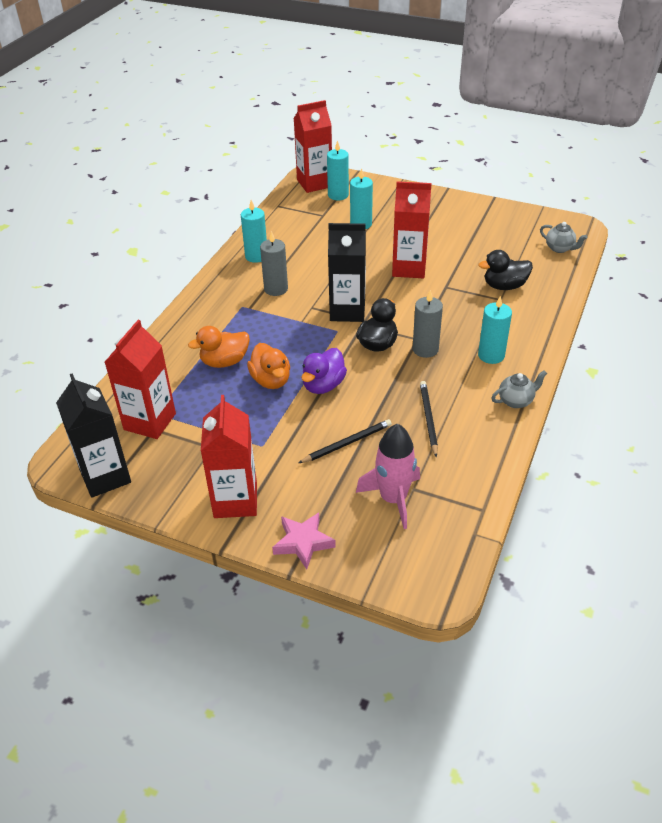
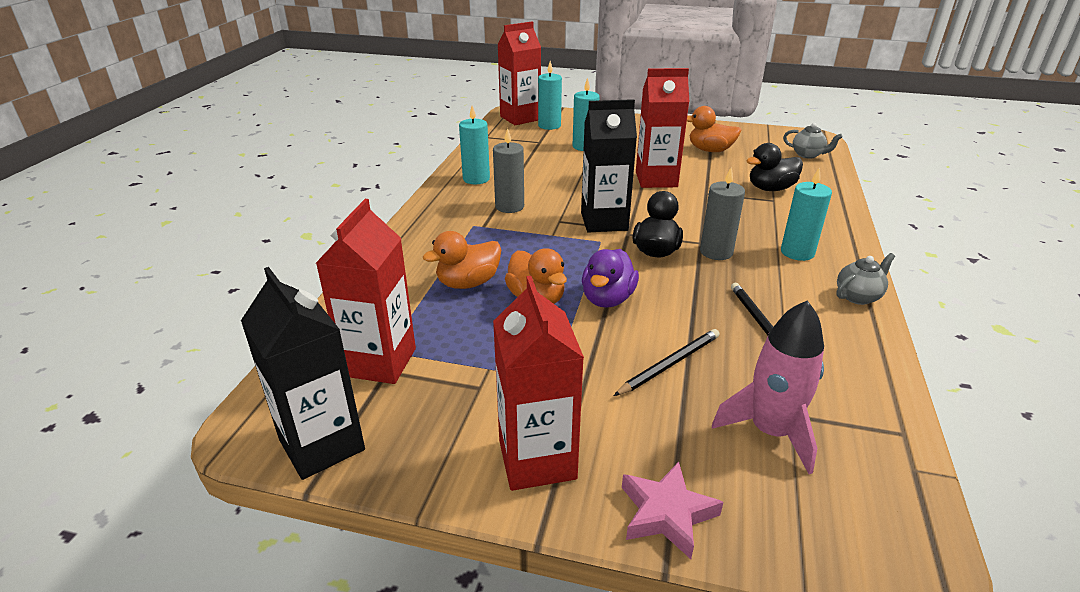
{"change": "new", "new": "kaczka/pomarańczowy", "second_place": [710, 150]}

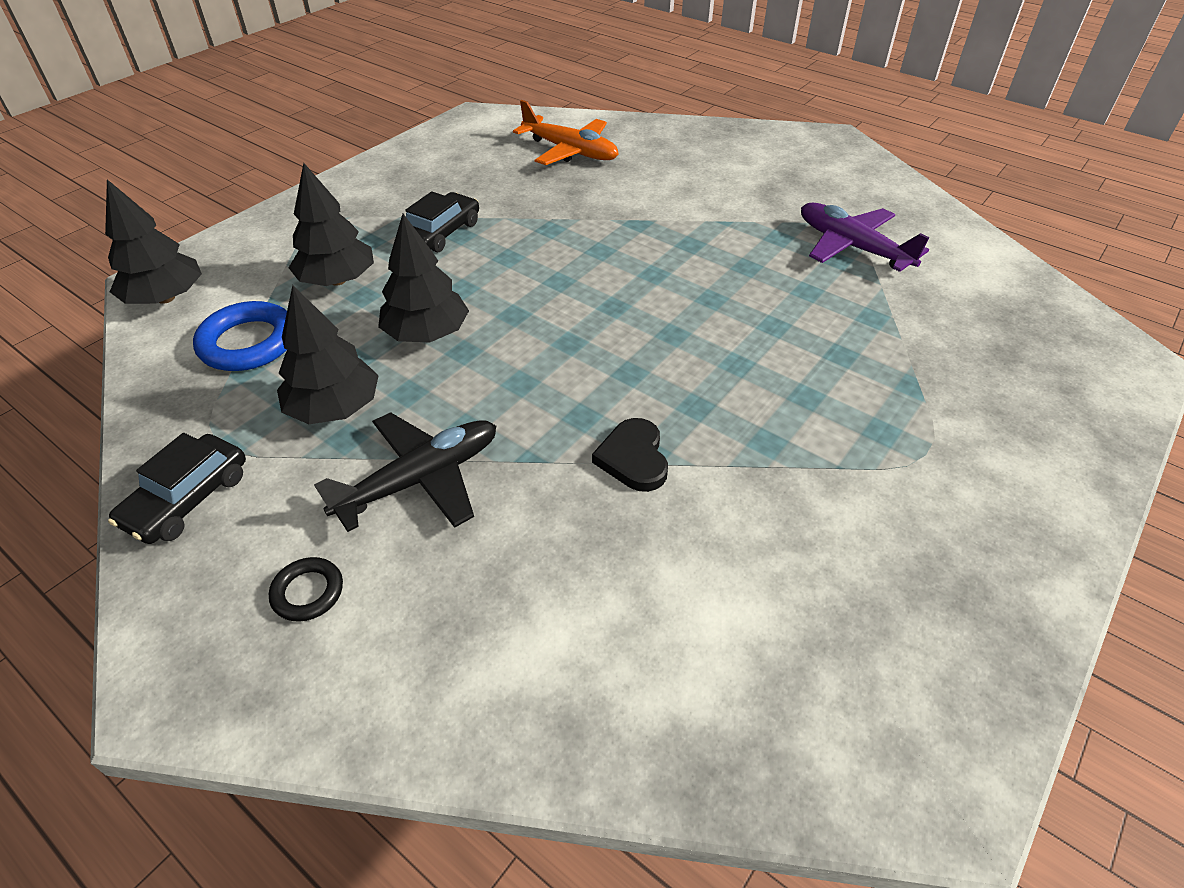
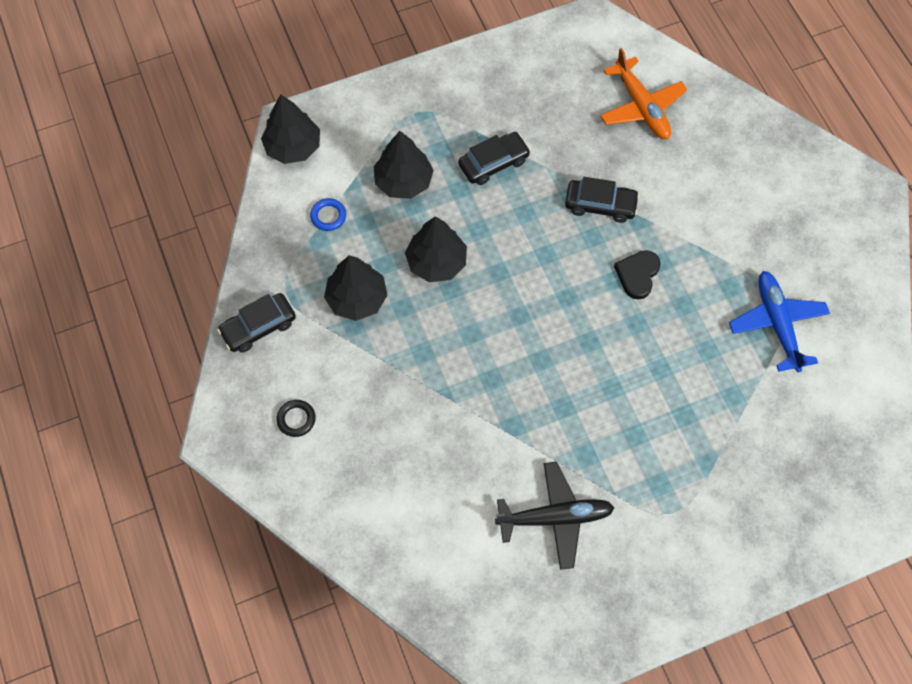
{"change": "repainted", "old": "samolot/fioletowy", "new": "samolot/niebieski", "first_place": [852, 247], "second_place": [777, 324]}
{"change": "scaled", "old": "pierścień/niebieski", "first_place": [248, 343], "second_place": [328, 216], "factor": 0.55}
{"change": "shifted", "old": "samolot/czarny", "first_place": [420, 479], "second_place": [555, 517]}
{"change": "shifted", "old": "serce/czarny", "first_place": [633, 458], "second_place": [637, 275]}
{"change": "new", "new": "samochód/czarny", "second_place": [600, 205]}

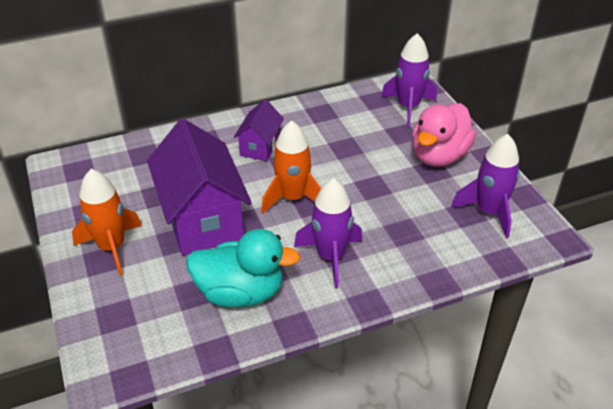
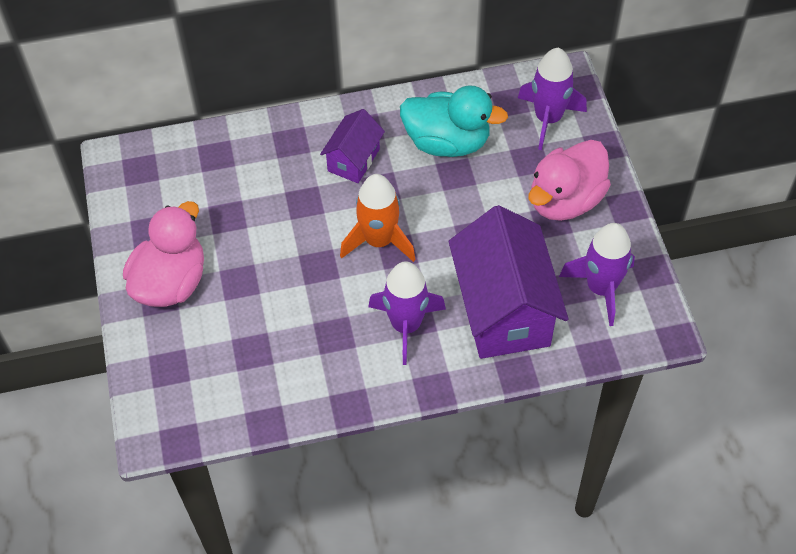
{"change": "shifted", "old": "domek/fioletowy", "first_place": [203, 219], "second_place": [504, 310]}
{"change": "swapped", "old": "rakieta/pomarańczowy", "new": "kaczka/różowy", "first_place": [112, 247], "second_place": [171, 282]}
{"change": "shifted", "old": "kaczka/turkusowy", "first_place": [241, 293], "second_place": [447, 142]}

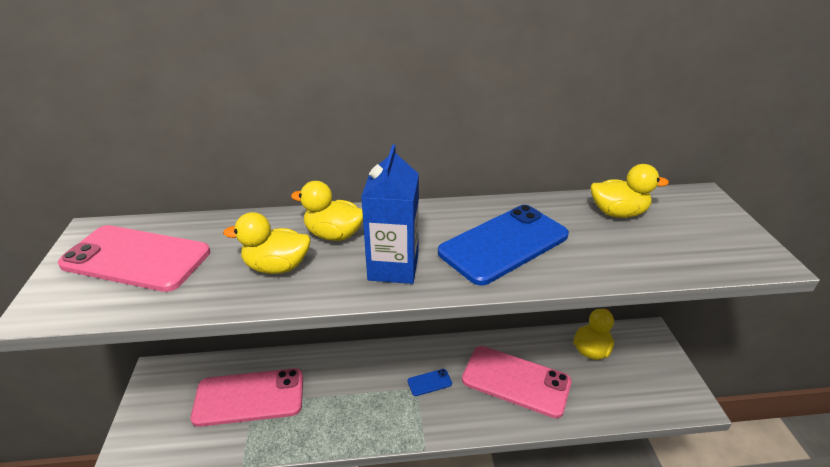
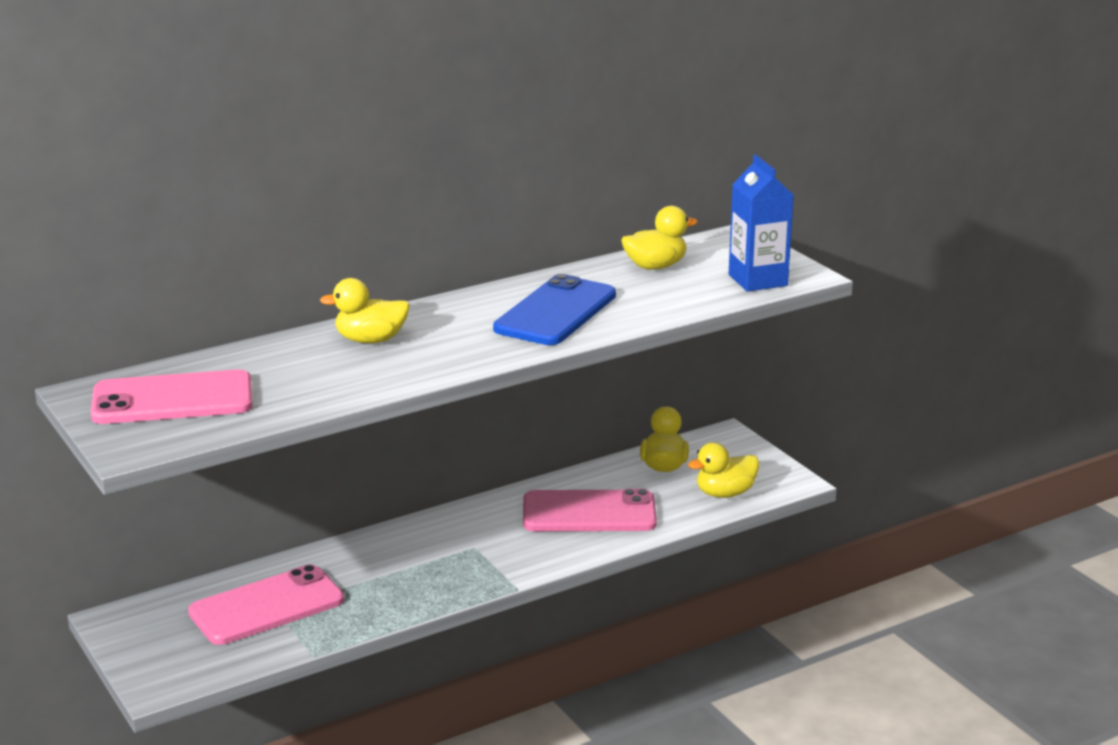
{"change": "shifted", "old": "karton mleka/niebieski", "first_place": [393, 267], "second_place": [758, 280]}
{"change": "shifted", "old": "kaczka/żółty", "first_place": [277, 267], "second_place": [725, 493]}
{"change": "gone", "old": "telefon/niebieski", "first_place": [429, 382]}

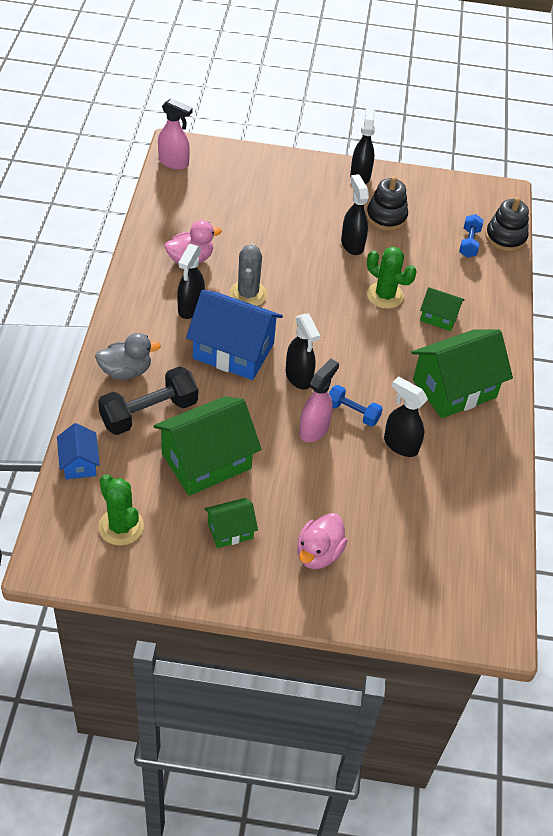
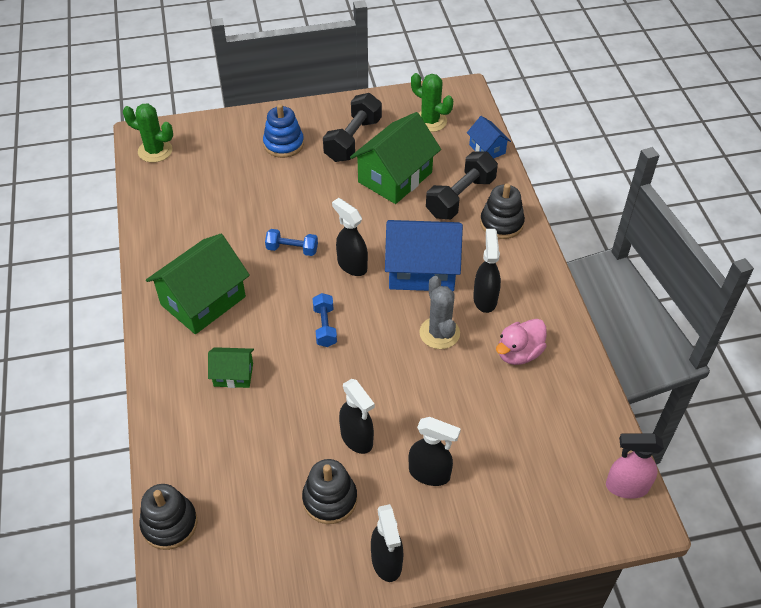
{"change": "shifted", "old": "hantel/niebieski", "first_place": [469, 243], "second_place": [325, 326]}
{"change": "shifted", "old": "kaktus/zielony", "first_place": [385, 295], "second_place": [155, 151]}
{"change": "swapped", "old": "kaczka/szary", "new": "zabawka nakładanka/czarny", "first_place": [126, 371], "second_place": [501, 223]}
{"change": "gone", "old": "spryskiwacz/różowy", "first_place": [314, 429]}
{"change": "shifted", "old": "spryskiwacz/czarny", "first_place": [400, 445], "second_place": [430, 474]}
{"change": "swapped", "old": "domek/zielony", "new": "hantel/czarny", "first_place": [230, 530], "second_place": [353, 140]}
{"change": "swapped", "old": "kaczka/różowy", "new": "zabawka nakładanka/niebieski", "first_place": [318, 553], "second_place": [283, 144]}

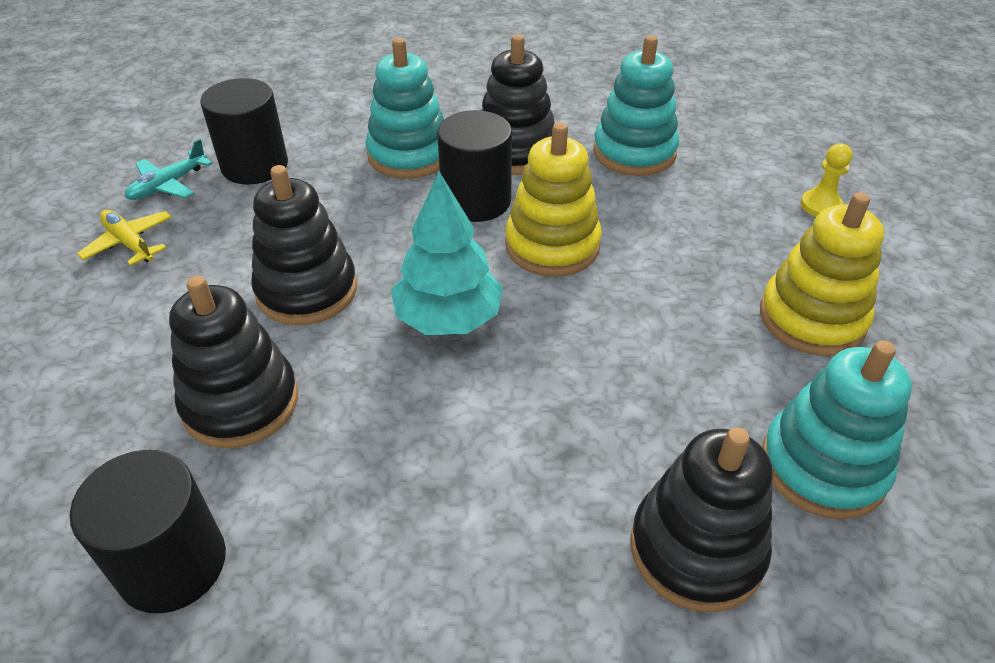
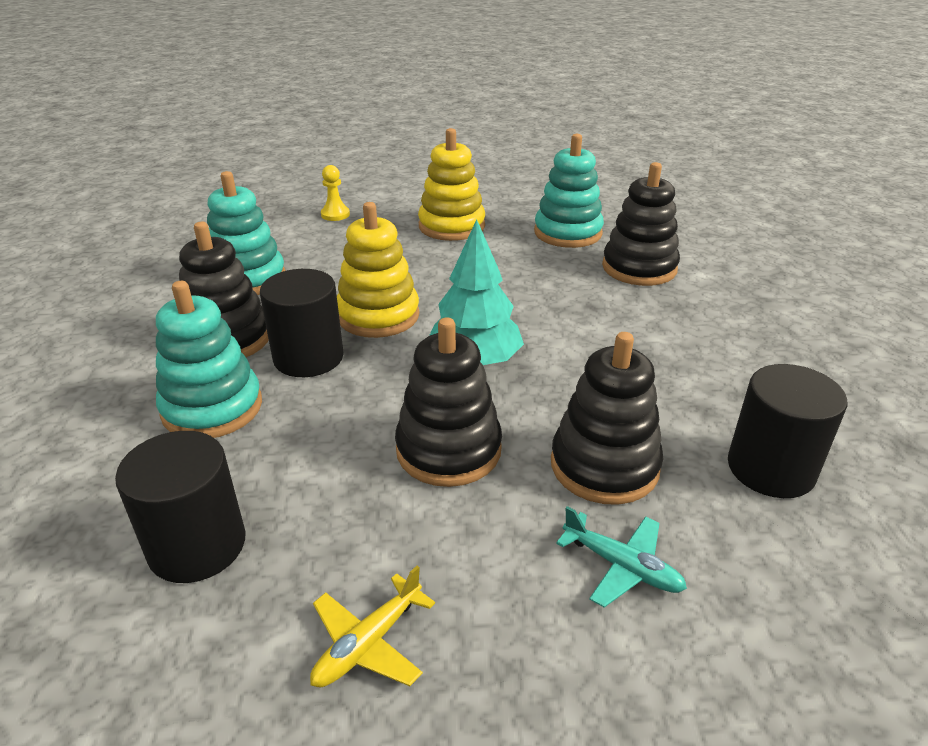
{"change": "shifted", "old": "samolot/turkusowy", "first_place": [168, 185], "second_place": [622, 567]}

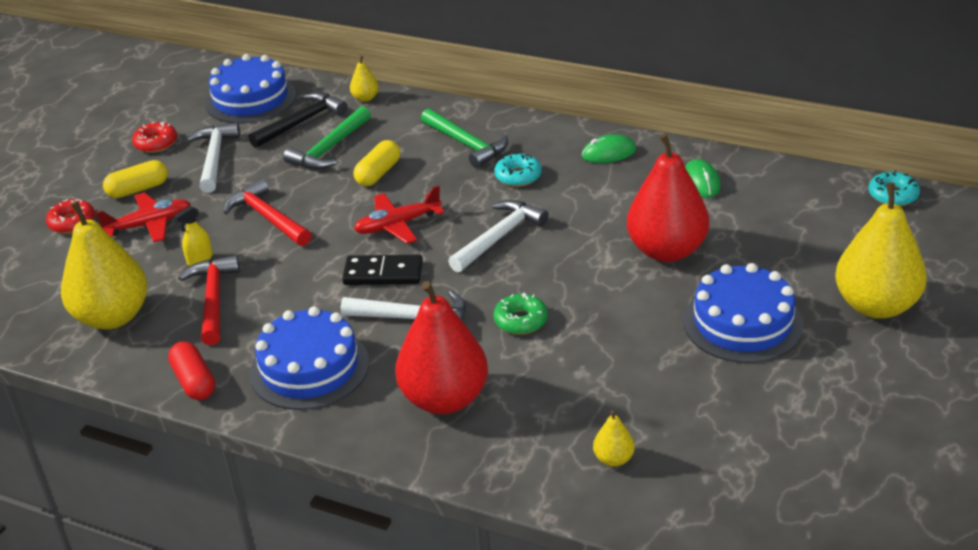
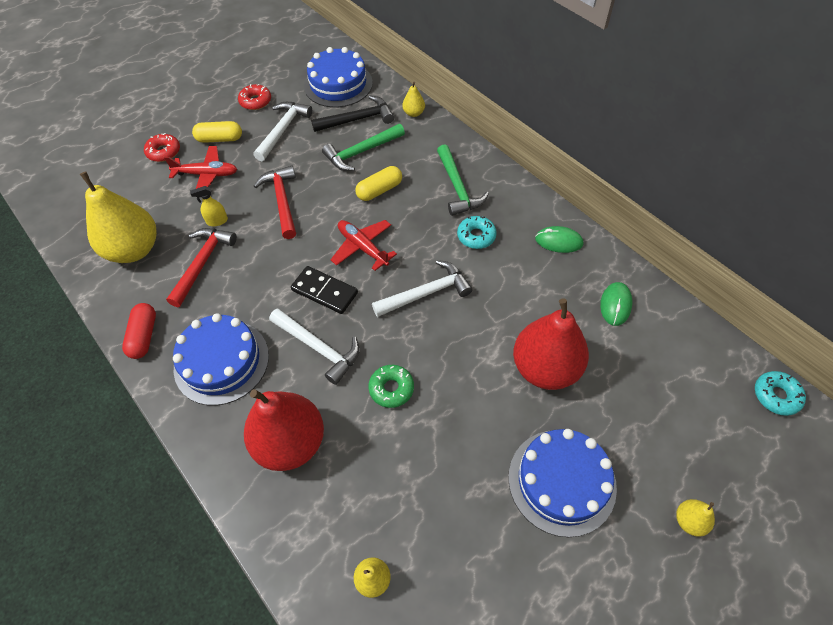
{"change": "scaled", "old": "gruszka/żółty", "first_place": [876, 305], "second_place": [689, 521], "factor": 0.43}
{"change": "rotated", "old": "samolot/czerwony", "first_place": [397, 225], "second_place": [362, 247], "degrees": 45}

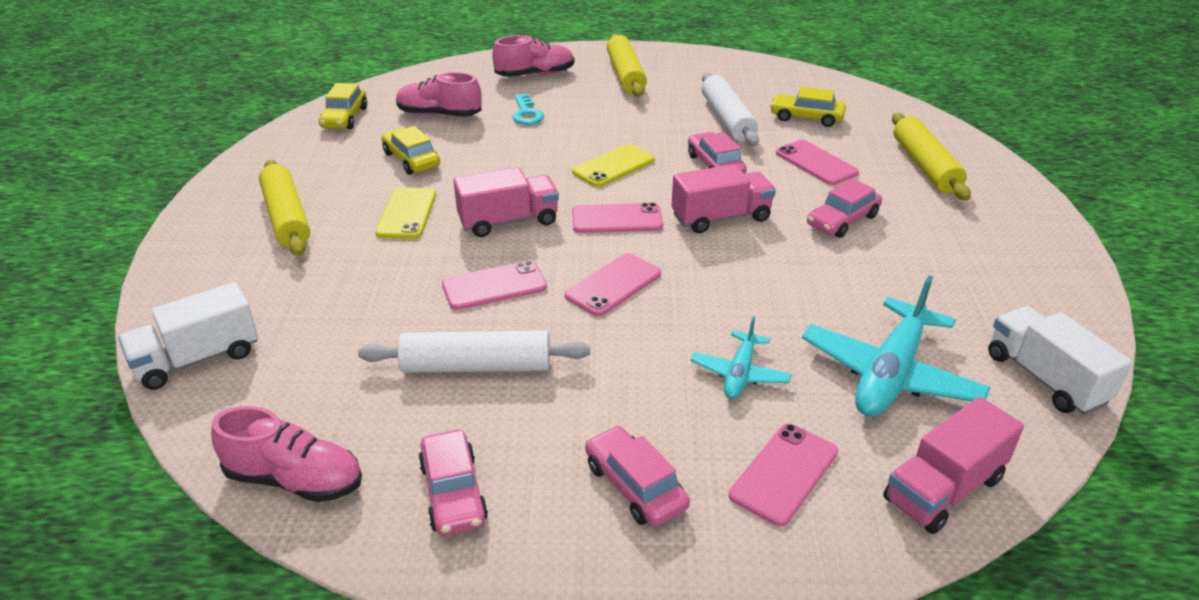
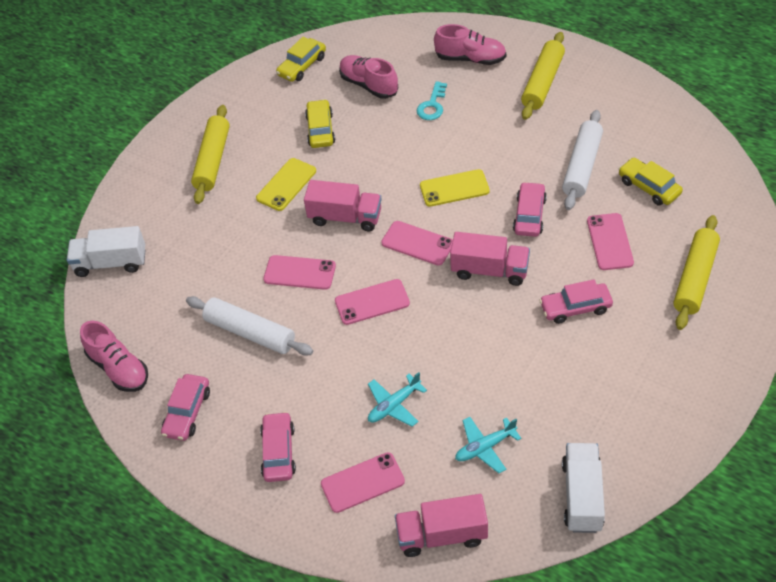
{"change": "scaled", "old": "samolot/turkusowy", "first_place": [890, 374], "second_place": [485, 447], "factor": 0.55}

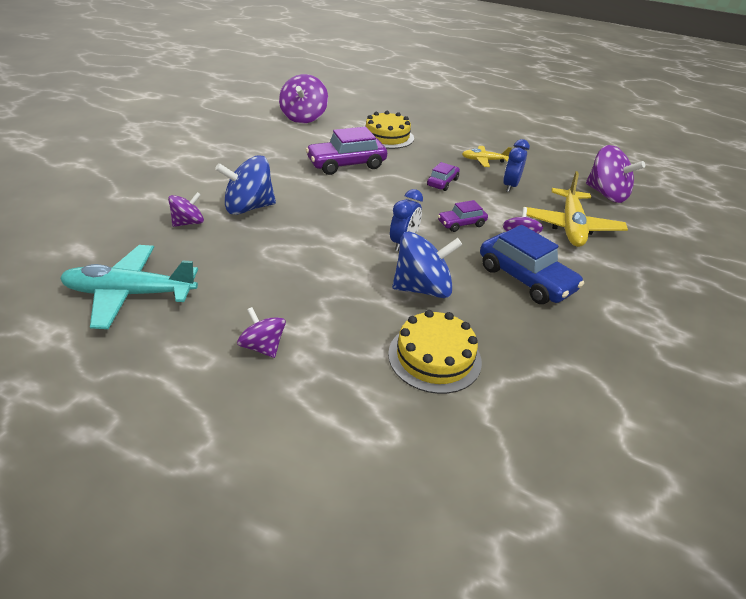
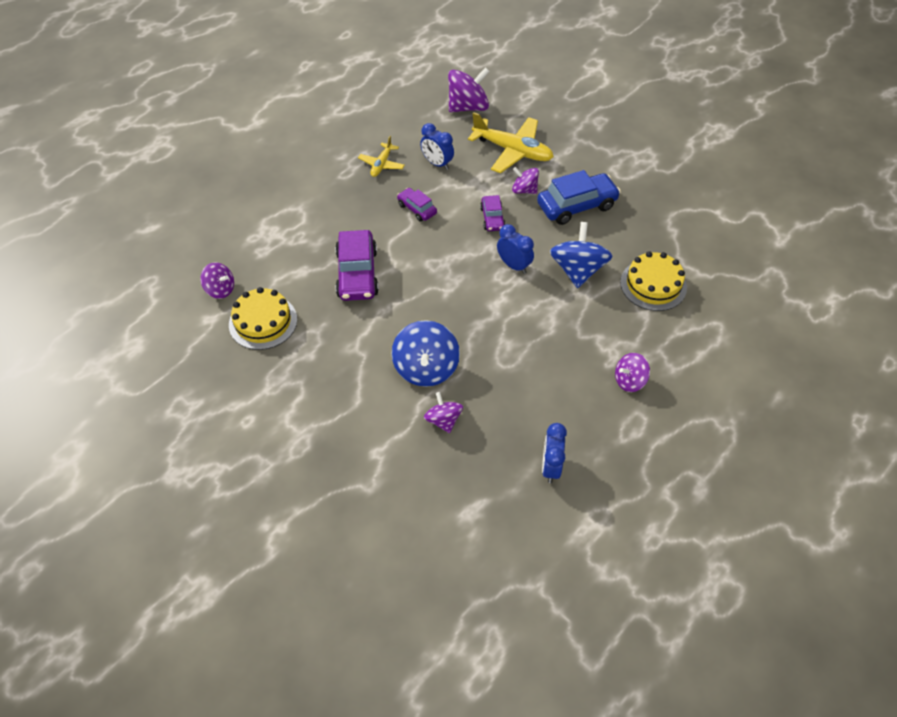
{"change": "scaled", "old": "bączek/fioletowy", "first_place": [304, 118], "second_place": [220, 289], "factor": 0.58}
{"change": "shifted", "old": "tort/żółty", "first_place": [387, 136], "second_place": [263, 322]}
{"change": "swapped", "old": "samolot/turkusowy", "new": "budzik/niebieski", "first_place": [130, 294], "second_place": [550, 467]}

